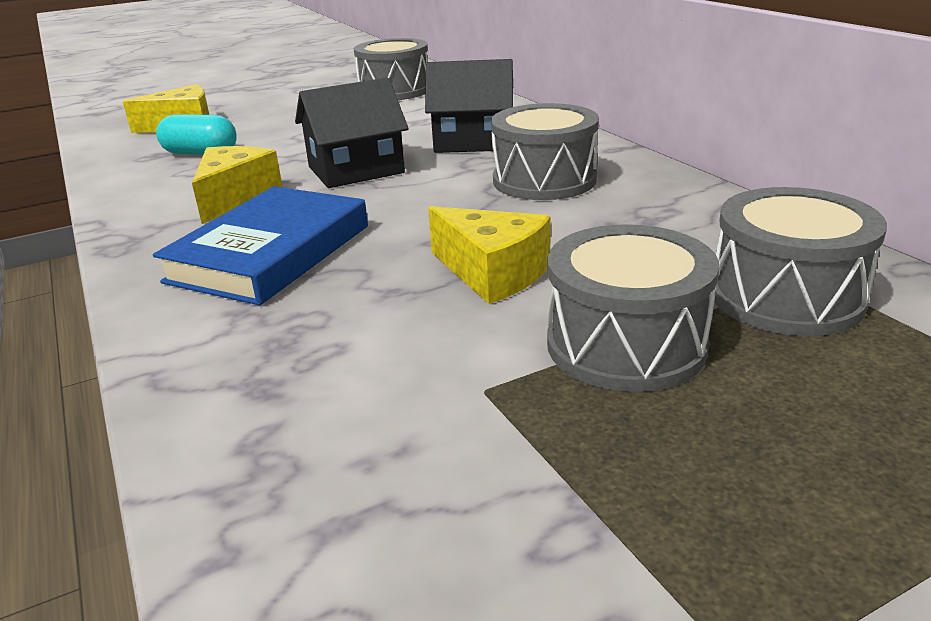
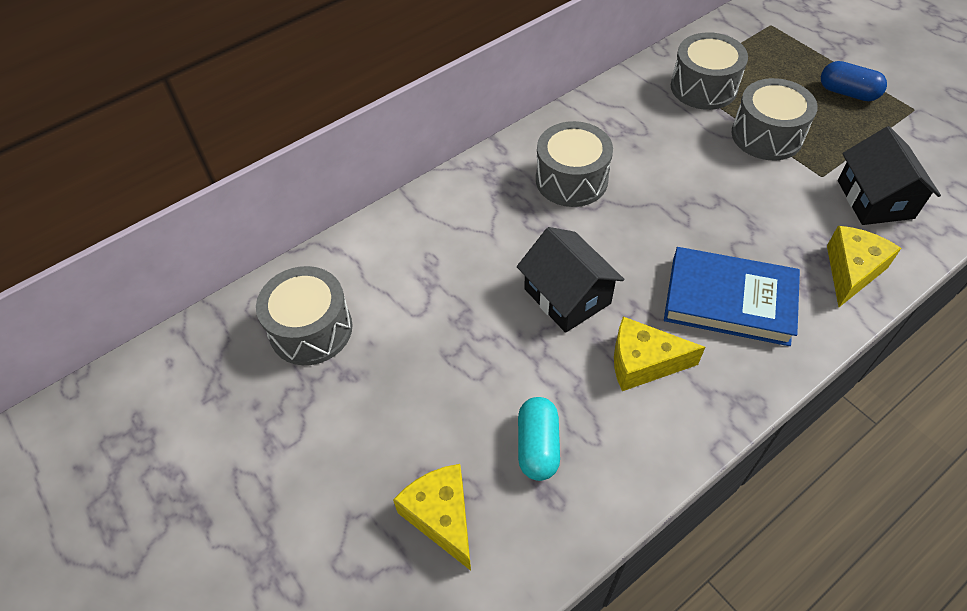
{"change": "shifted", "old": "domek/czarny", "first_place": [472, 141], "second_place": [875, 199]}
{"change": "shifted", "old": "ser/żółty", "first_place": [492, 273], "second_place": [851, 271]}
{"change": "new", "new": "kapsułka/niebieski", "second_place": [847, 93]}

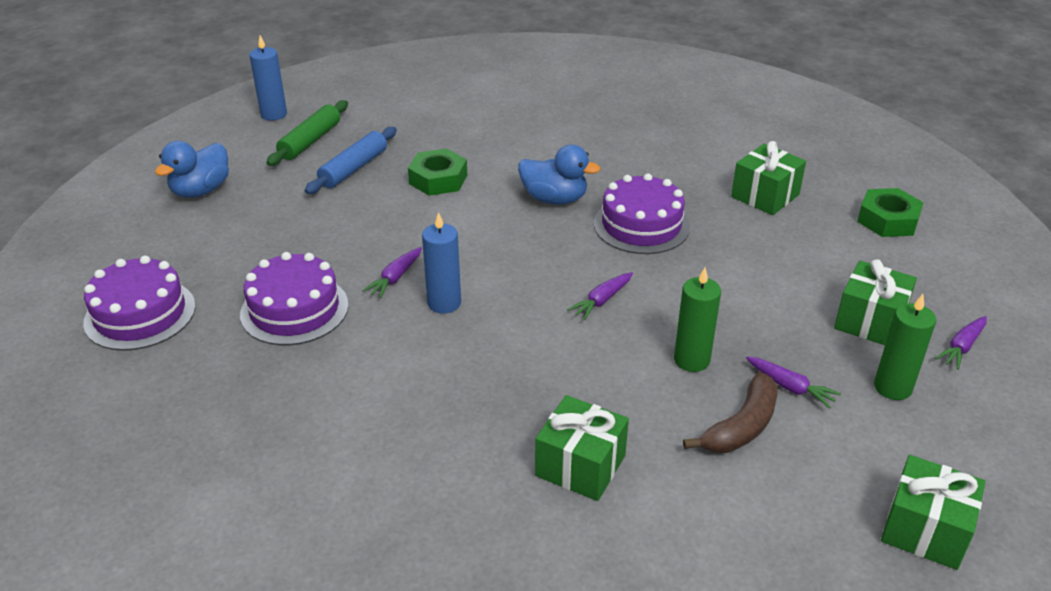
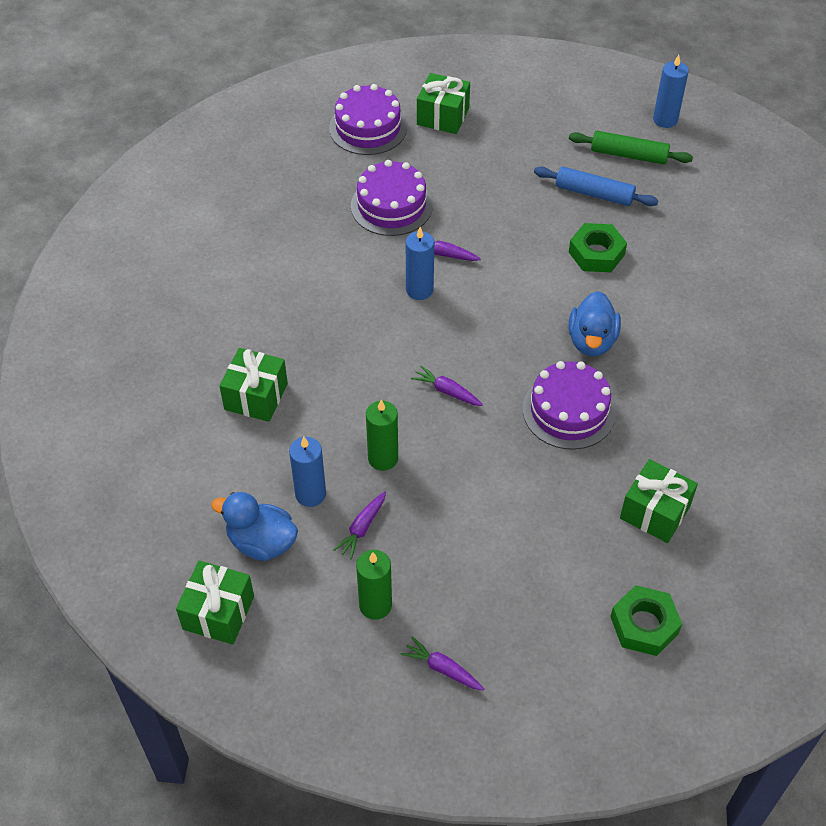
{"change": "shifted", "old": "kaczka/niebieski", "first_place": [201, 191], "second_place": [261, 542]}
{"change": "shifted", "old": "prezent/zielony", "first_place": [870, 321], "second_place": [443, 116]}
{"change": "swapped", "old": "banan/brązowy", "new": "świeca/niebieski", "first_place": [741, 426], "second_place": [310, 494]}

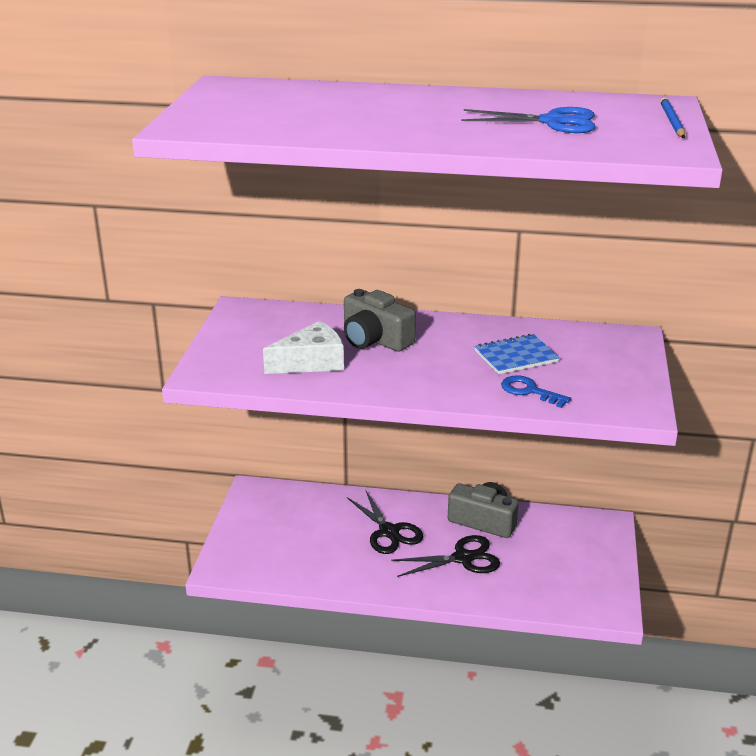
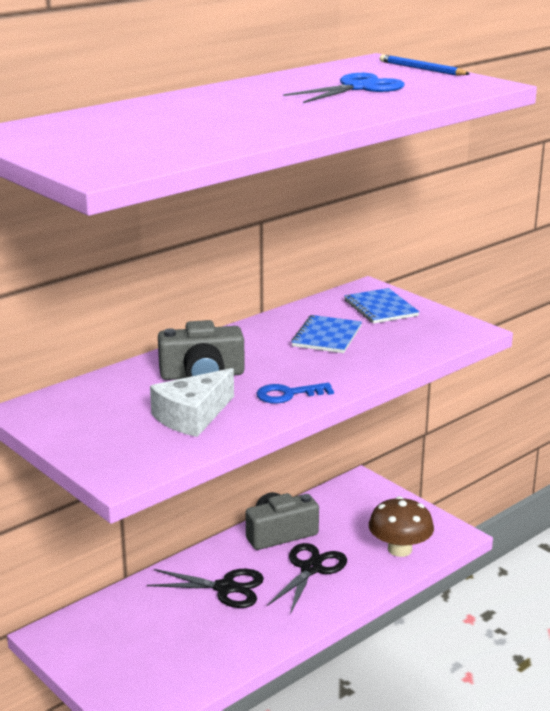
{"change": "rotated", "old": "ser/biały", "first_place": [311, 362], "second_place": [192, 416], "degrees": -150}
{"change": "shifted", "old": "klucz/niebieski", "first_place": [529, 391], "second_place": [288, 394]}
{"change": "new", "new": "zeszyt/niebieski", "second_place": [380, 308]}
{"change": "new", "new": "grzyb/brązowy", "second_place": [399, 549]}

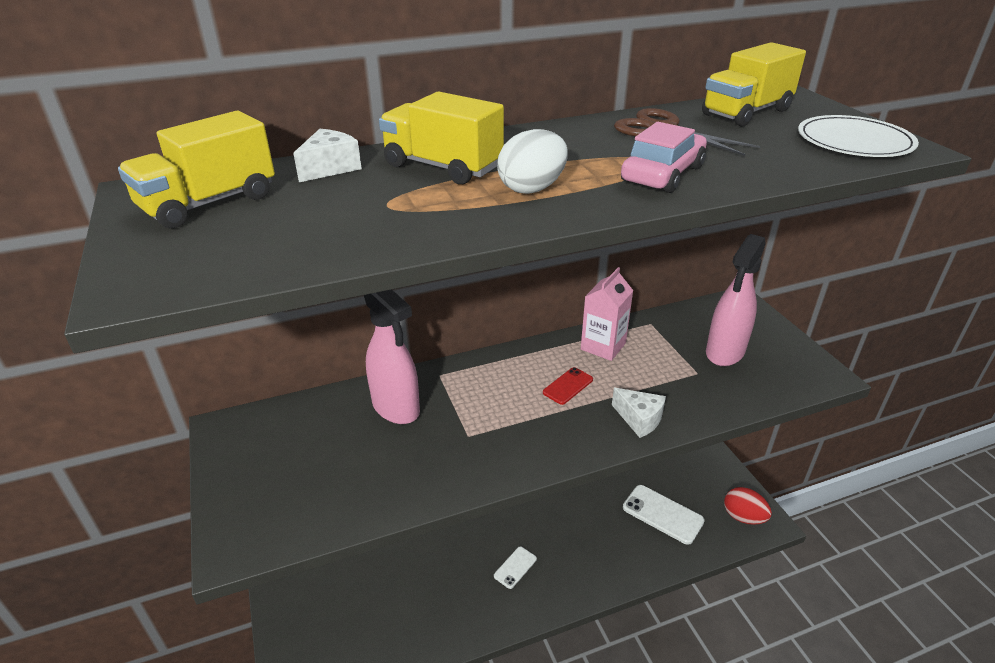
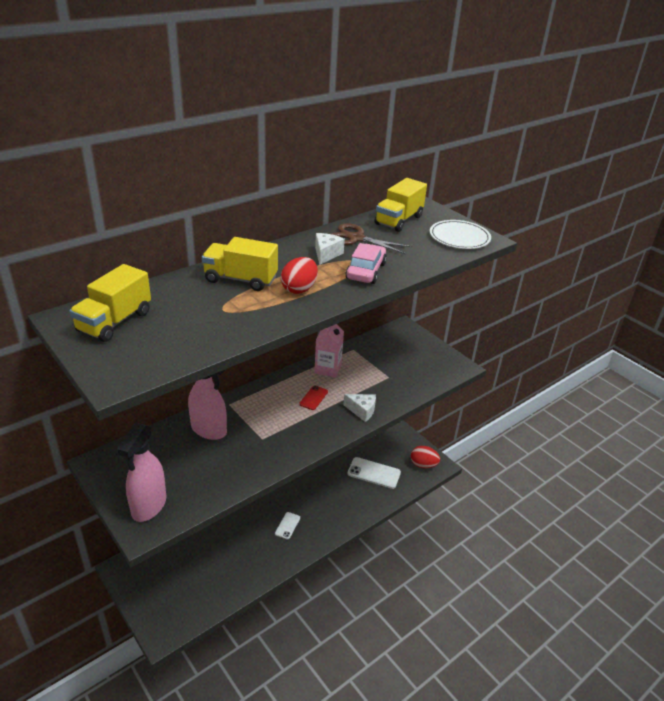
{"change": "shifted", "old": "ser/biały", "first_place": [330, 168], "second_place": [326, 254]}
{"change": "repainted", "old": "jajko/biały", "new": "jajko/czerwony", "first_place": [532, 188], "second_place": [299, 289]}
{"change": "shifted", "old": "spryskiwacz/różowy", "first_place": [725, 352], "second_place": [149, 506]}

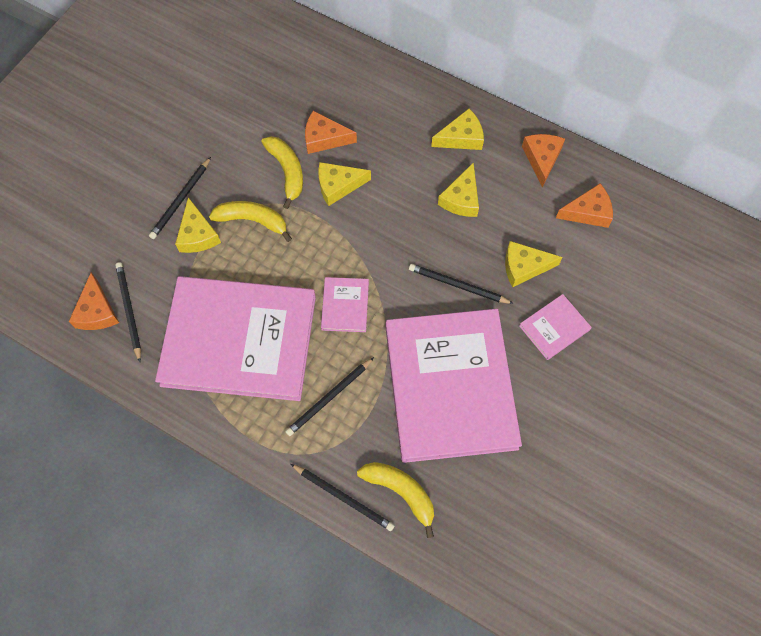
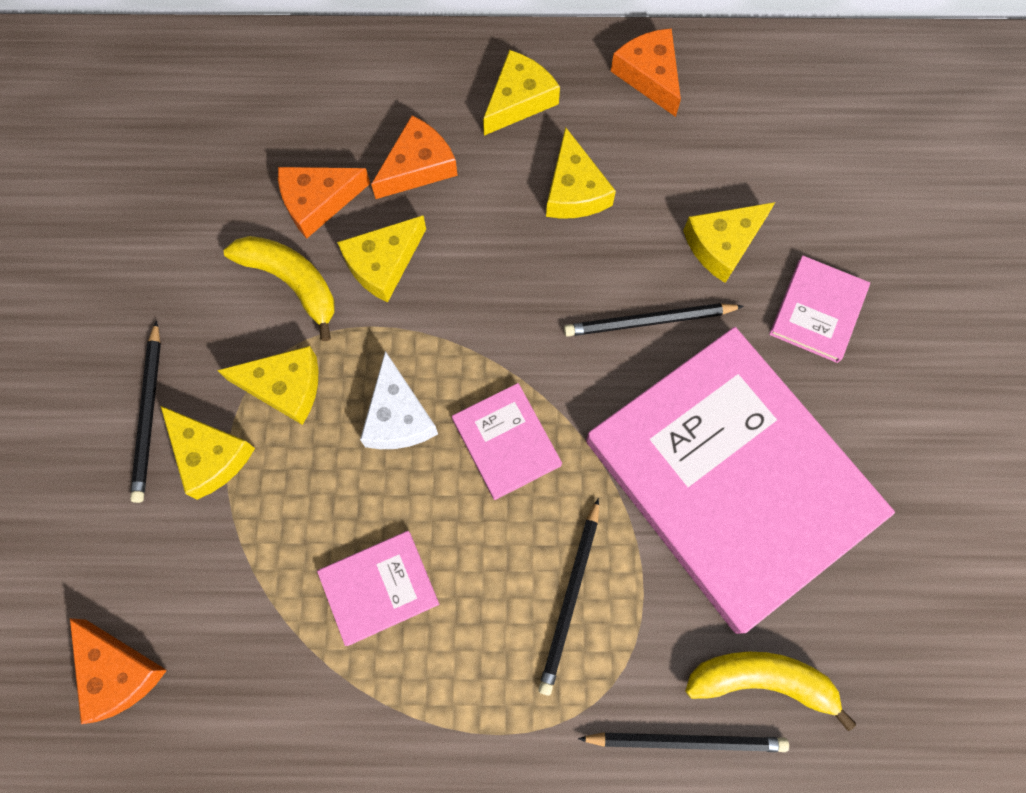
{"change": "shifted", "old": "ser/pomarańczowy", "first_place": [588, 212], "second_place": [418, 167]}
{"change": "swapped", "old": "banan/żółty", "new": "ser/żółty", "first_place": [252, 221], "second_place": [284, 387]}
{"change": "gone", "old": "ołówek/czarny", "first_place": [129, 311]}
{"change": "scaled", "old": "książka/różowy", "first_place": [239, 340], "second_place": [379, 588], "factor": 0.4}
{"change": "new", "new": "ser/biały", "second_place": [398, 416]}

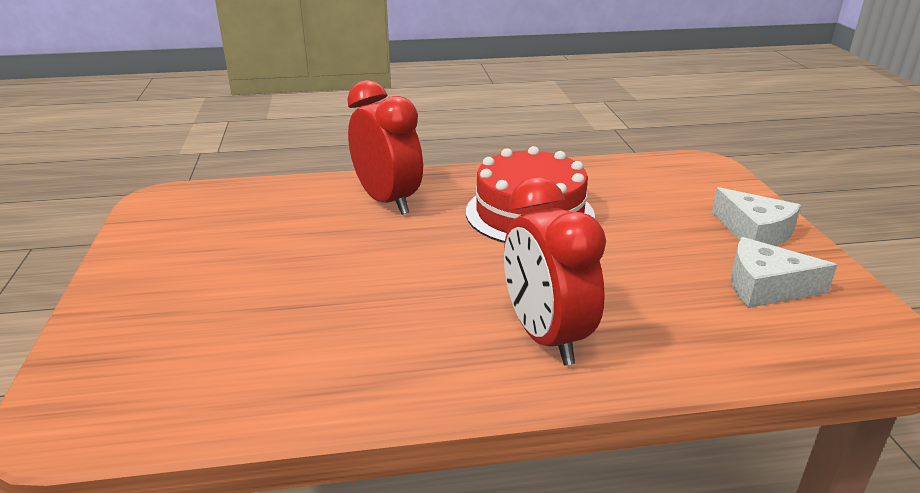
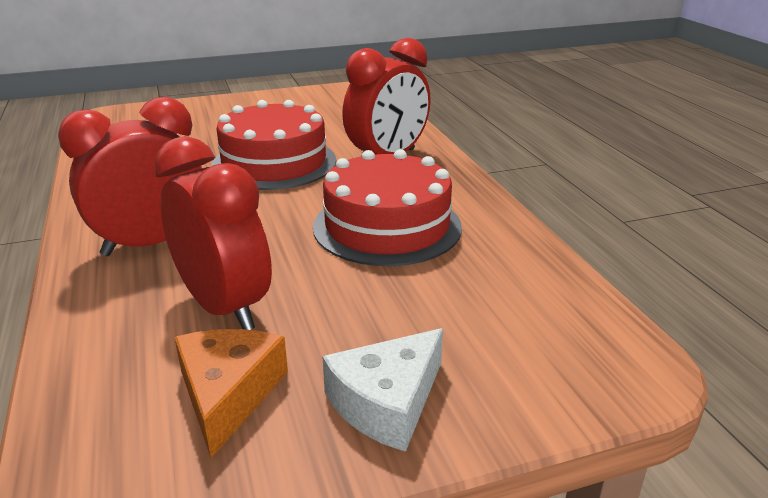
{"change": "repainted", "old": "ser/biały", "new": "ser/pomarańczowy", "first_place": [765, 287], "second_place": [228, 394]}
{"change": "new", "new": "tort/czerwony", "second_place": [274, 162]}
{"change": "new", "new": "budzik/czerwony", "second_place": [224, 307]}

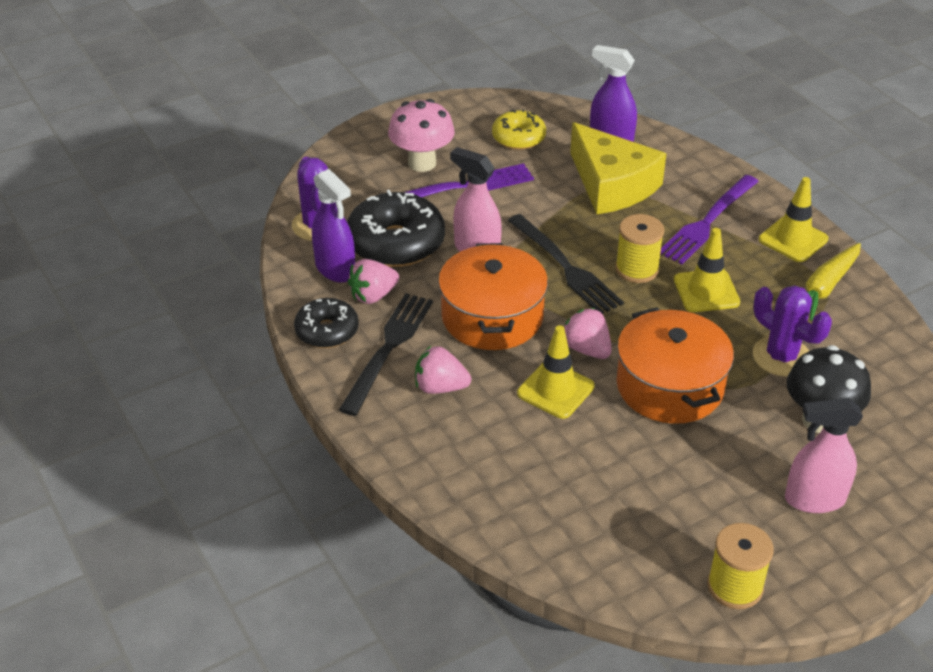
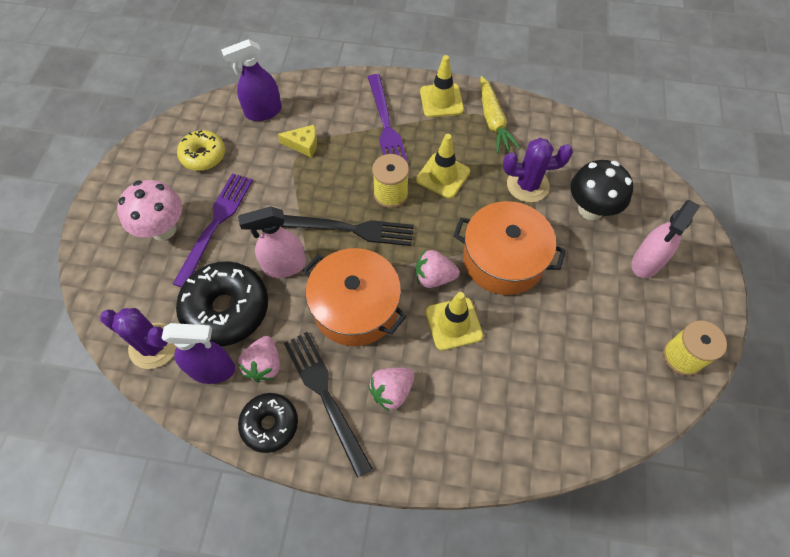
{"change": "scaled", "old": "ser/żółty", "first_place": [612, 185], "second_place": [303, 144], "factor": 0.44}

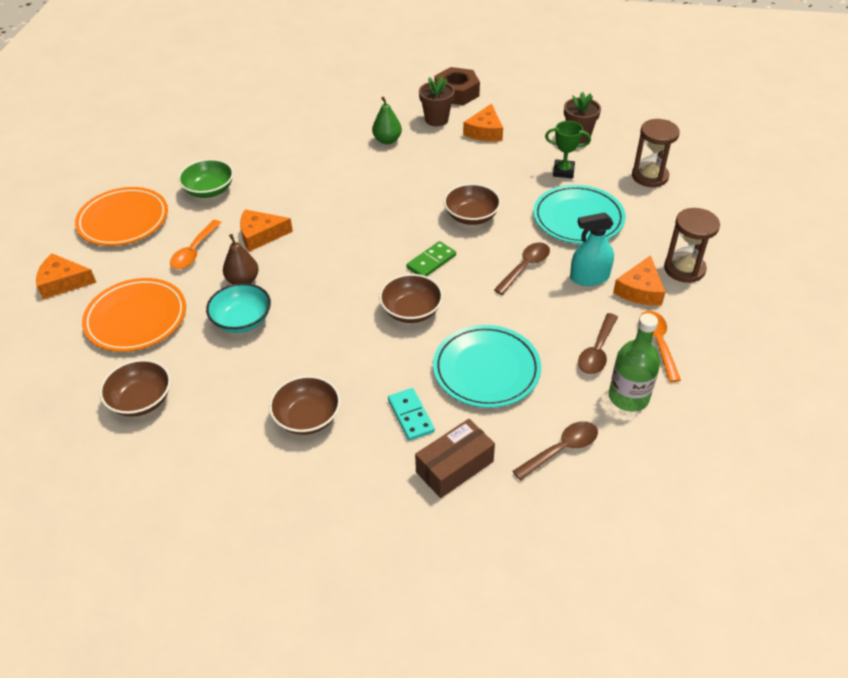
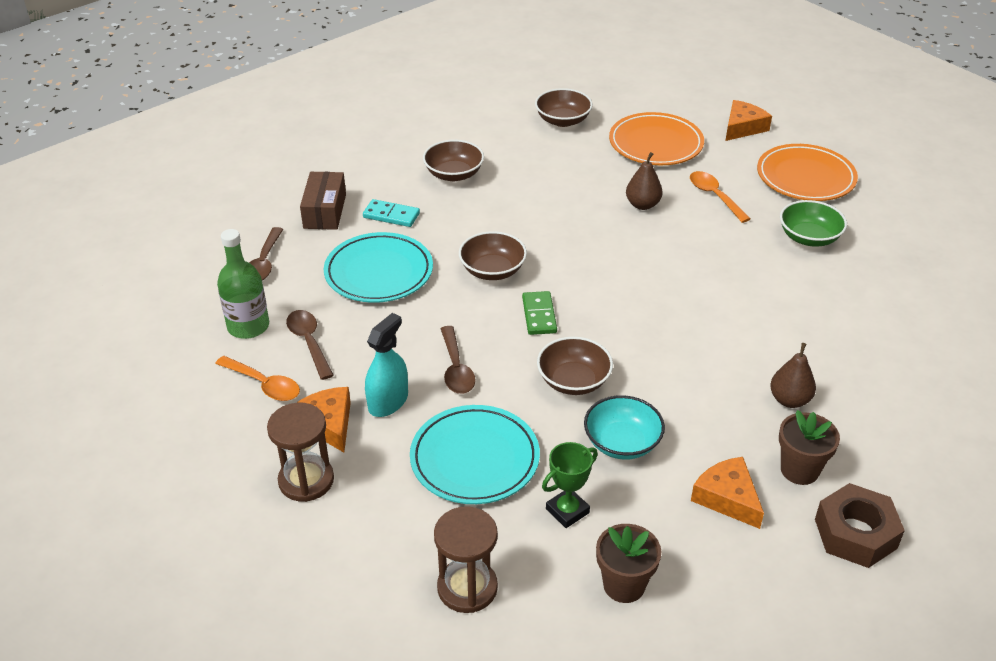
{"change": "repainted", "old": "gruszka/zielony", "new": "gruszka/brązowy", "first_place": [387, 140], "second_place": [789, 400]}
{"change": "gone", "old": "ser/pomarańczowy", "first_place": [261, 235]}
{"change": "shifted", "old": "miska/turkusowy", "first_place": [242, 320], "second_place": [622, 443]}

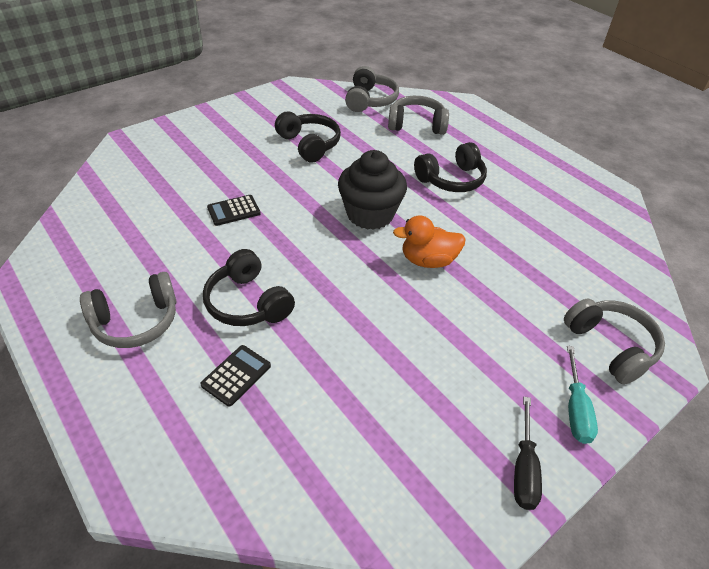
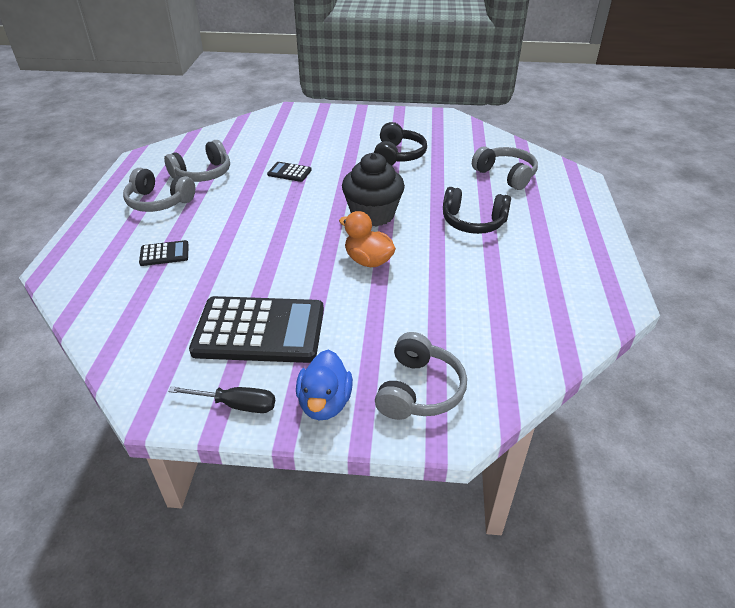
{"change": "shifted", "old": "słuchawki/szary", "first_place": [370, 100], "second_place": [202, 174]}
{"change": "gone", "old": "słuchawki/czarny", "first_place": [248, 302]}
{"change": "swapped", "old": "śrubokręt/turkusowy", "new": "kaczka/niebieski", "first_place": [575, 409], "second_place": [325, 403]}
{"change": "rotated", "old": "śrubokręt/czarny", "first_place": [524, 468], "second_place": [236, 405], "degrees": -135}
{"change": "new", "new": "kalkulator/czarny", "second_place": [259, 330]}

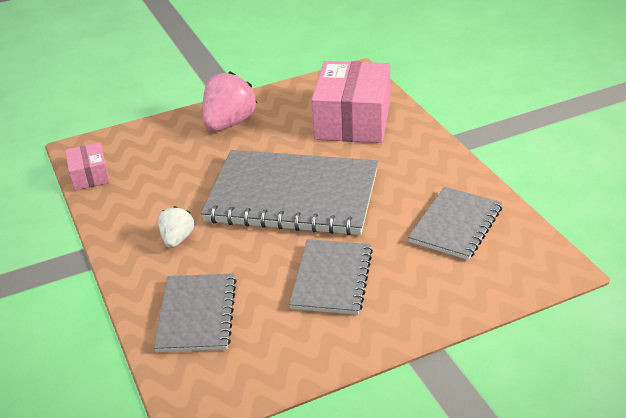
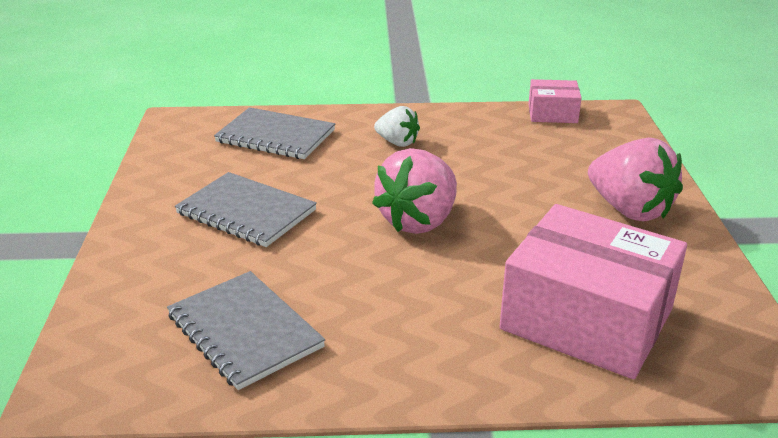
{"change": "swapped", "old": "zeszyt/szary", "new": "truskawka/różowy", "first_place": [292, 196], "second_place": [419, 221]}

